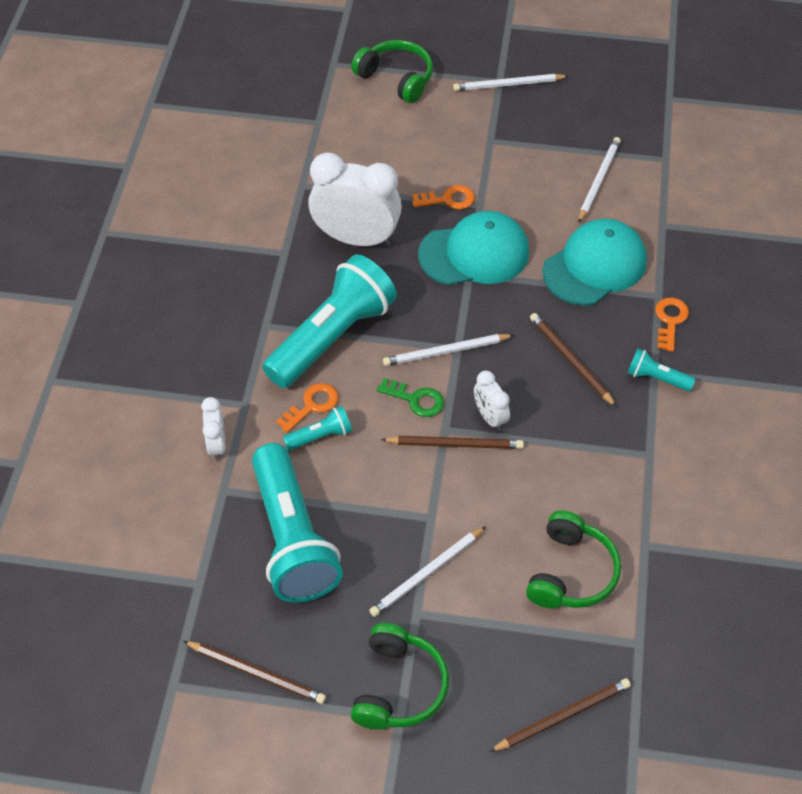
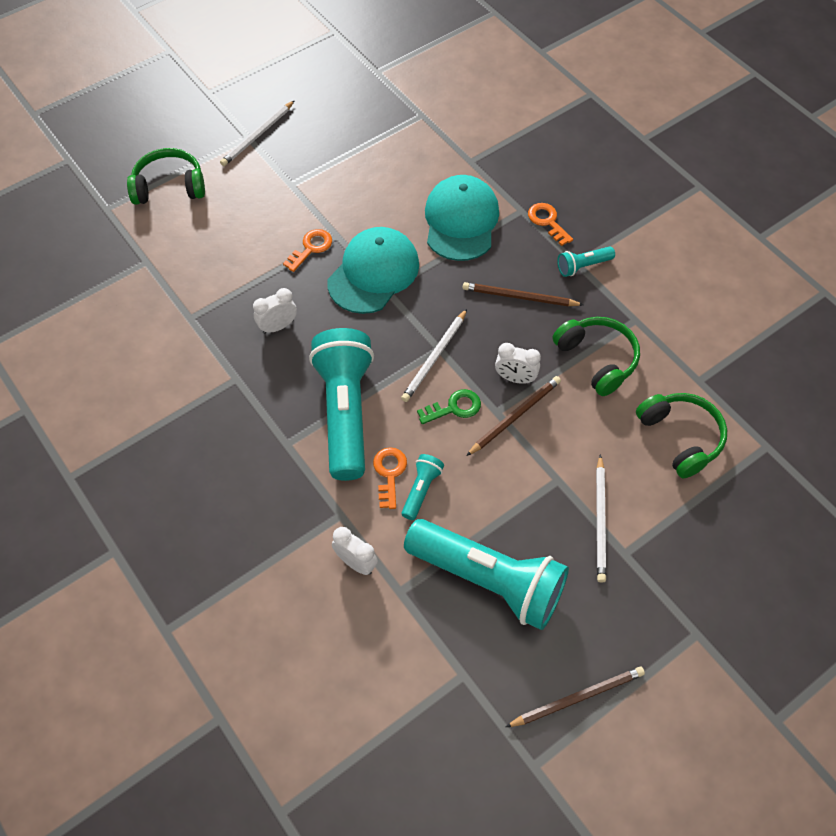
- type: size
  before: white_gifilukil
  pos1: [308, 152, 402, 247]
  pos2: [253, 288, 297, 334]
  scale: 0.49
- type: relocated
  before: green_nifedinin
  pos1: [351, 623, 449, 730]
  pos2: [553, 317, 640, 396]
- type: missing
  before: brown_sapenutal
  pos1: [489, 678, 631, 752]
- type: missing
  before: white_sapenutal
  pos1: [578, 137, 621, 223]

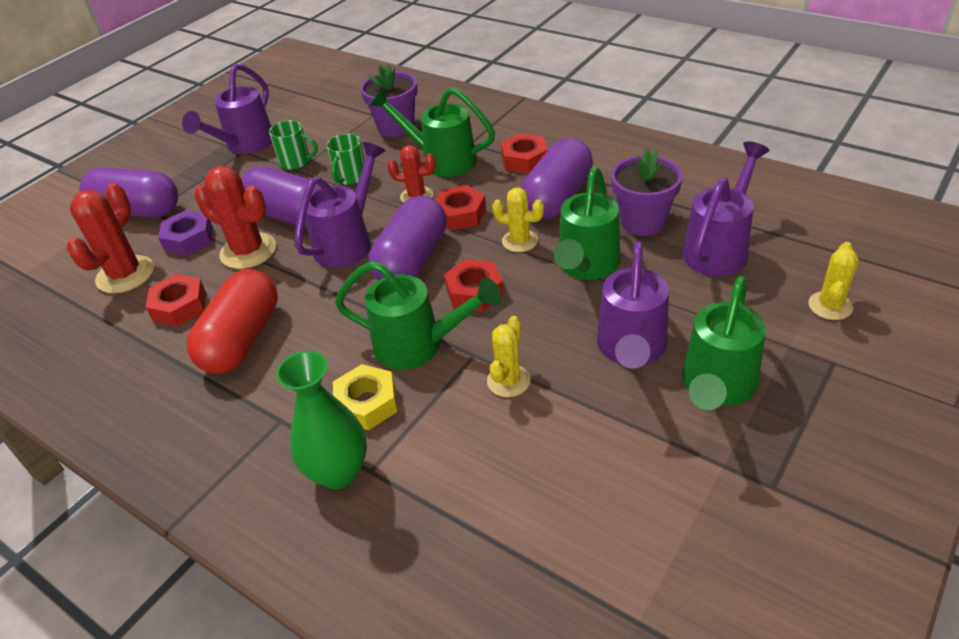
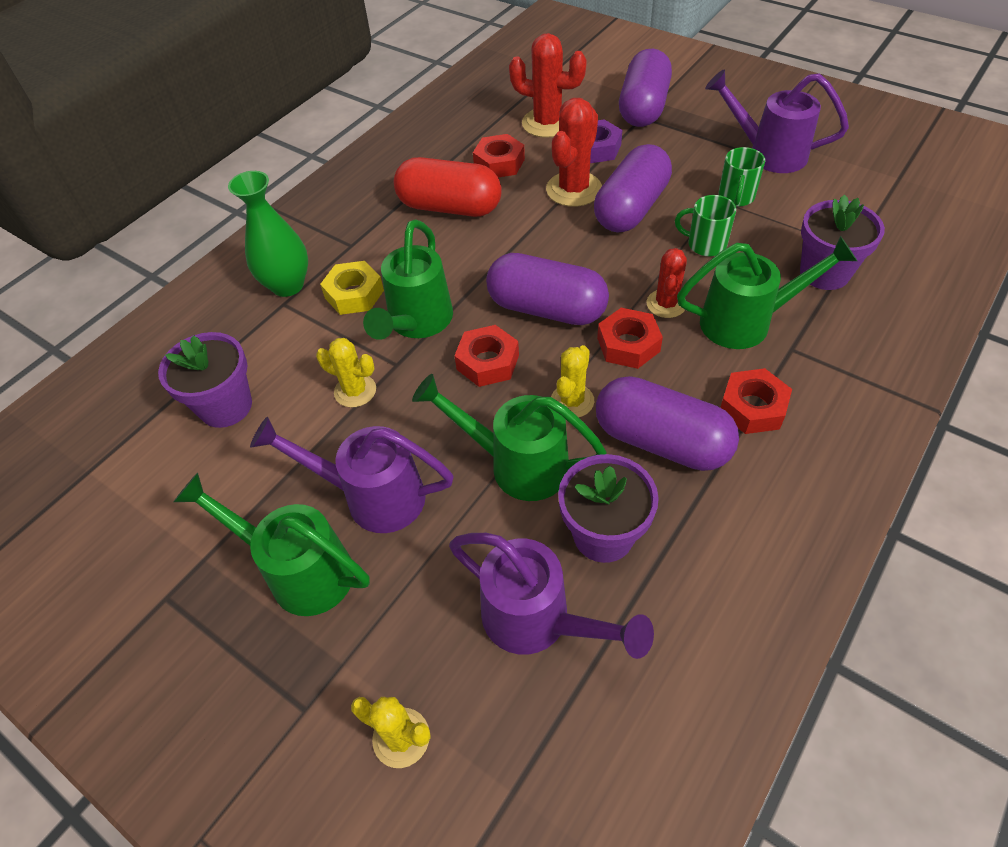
- type: missing
  before: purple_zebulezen
  pos1: [295, 142, 386, 268]
- type: spun
  before: green_zebulezen
  pos1: [370, 87, 495, 177]
  pos2: [677, 236, 857, 349]
  turn: 60
- type: appeared
  after: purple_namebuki
  pos2: [158, 332, 252, 428]

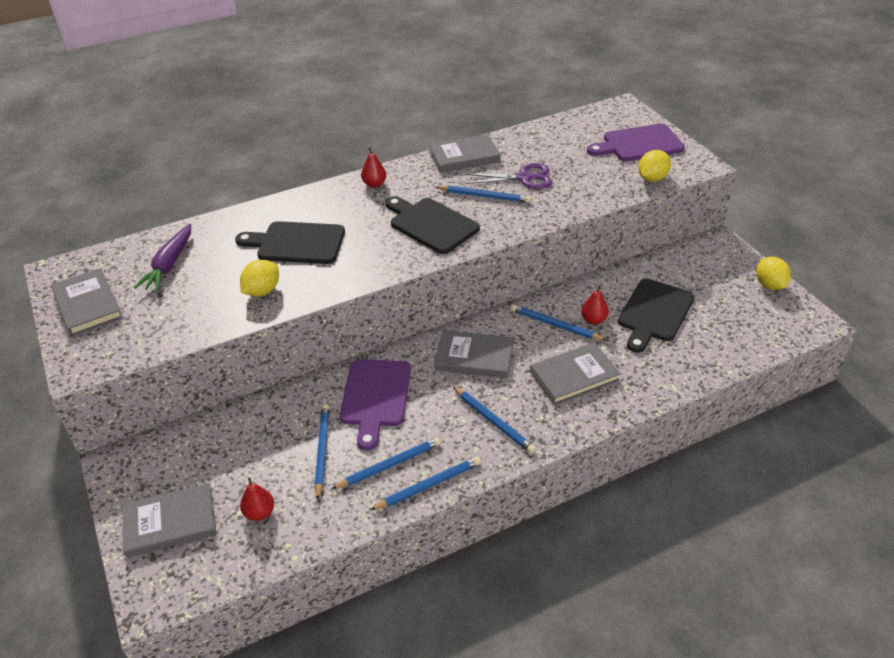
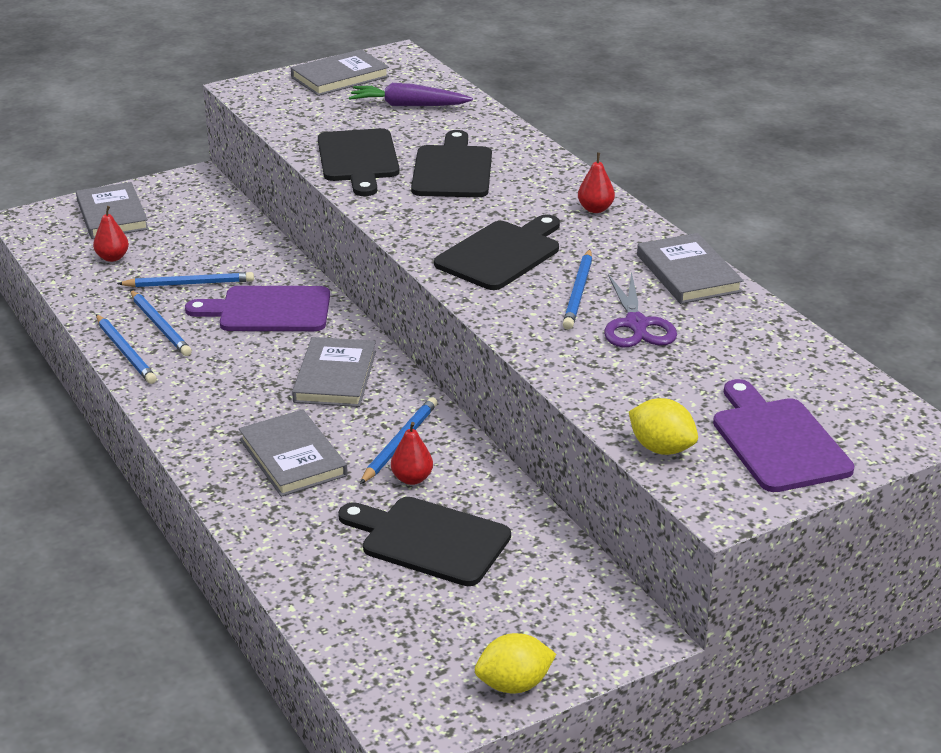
- type: exchanged
  before: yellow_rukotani
  after: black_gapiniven
  pos1: [240, 260, 279, 297]
  pos2: [318, 128, 400, 196]
- type: missing
  before: blue_sapenutal
  pos1: [453, 387, 536, 453]

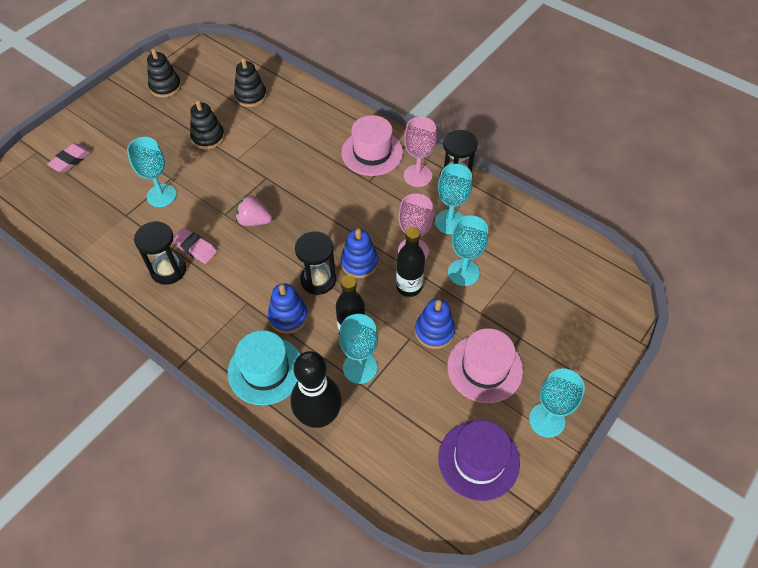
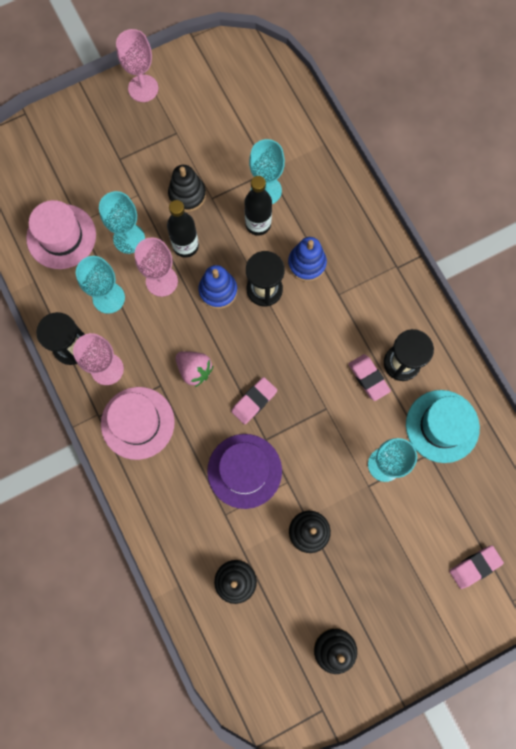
- type: relocated
  before: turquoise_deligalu
  pos1: [228, 330, 300, 405]
  pos2: [406, 390, 480, 463]
- type: relocated
  before: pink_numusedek
  pos1: [236, 195, 272, 226]
  pos2: [176, 351, 213, 387]
- type: missing
  before: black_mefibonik
  pos1: [291, 351, 342, 428]
- type: colour
  before: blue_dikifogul
  after: black_dikifogul
  pos1: [415, 299, 455, 349]
  pos2: [168, 165, 206, 212]
- type: relocated
  before: purple_deligalu
  pos1: [438, 420, 520, 501]
  pos2: [207, 434, 282, 509]
- type: relocated
  before: pink_deligalu
  pos1: [447, 328, 523, 403]
  pos2: [26, 200, 96, 269]
- type: colour
  before: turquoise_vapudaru
  after: pink_vapudaru
  pos1: [529, 368, 585, 438]
  pos2: [116, 29, 158, 102]
- type: appeared
  after: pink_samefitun
  pos2: [231, 377, 277, 425]

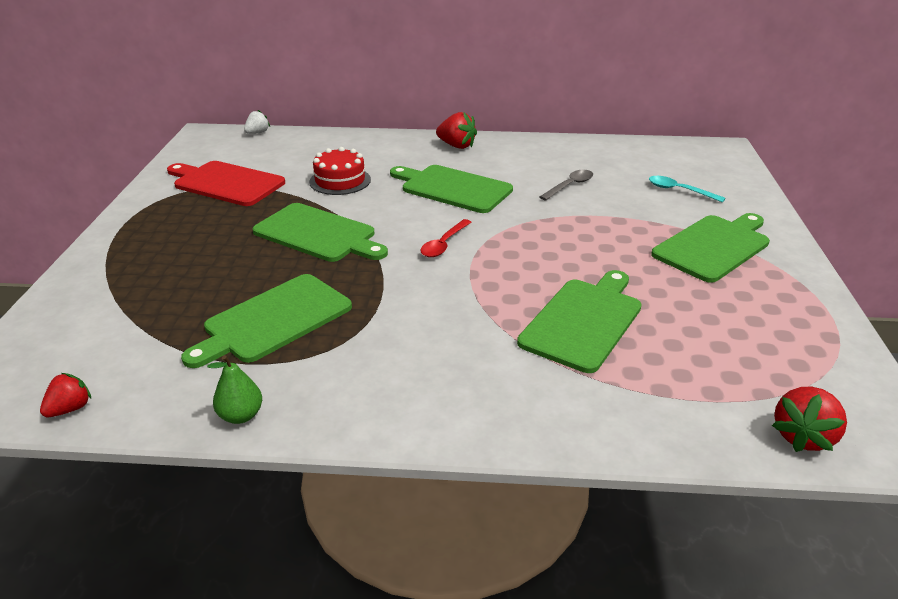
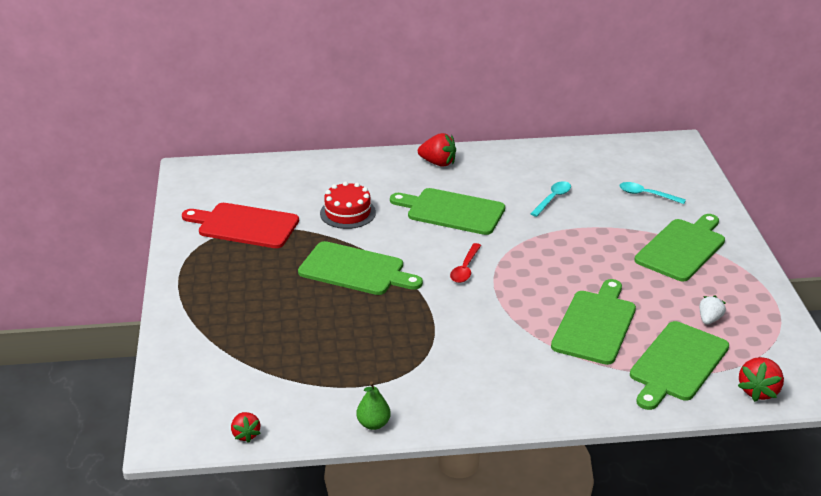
- type: spun
  before: red_numusedek
  pos1: [40, 373, 91, 417]
  pos2: [231, 412, 260, 443]
  turn: 135
- type: relocated
  before: green_gapiniven
  pos1: [181, 274, 352, 368]
  pos2: [630, 321, 729, 410]
- type: relocated
  before: white_numusedek
  pos1: [244, 110, 270, 134]
  pos2: [699, 296, 726, 325]
- type: colour
  before: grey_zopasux
  after: turquoise_zopasux
  pos1: [540, 170, 593, 201]
  pos2: [530, 181, 571, 217]

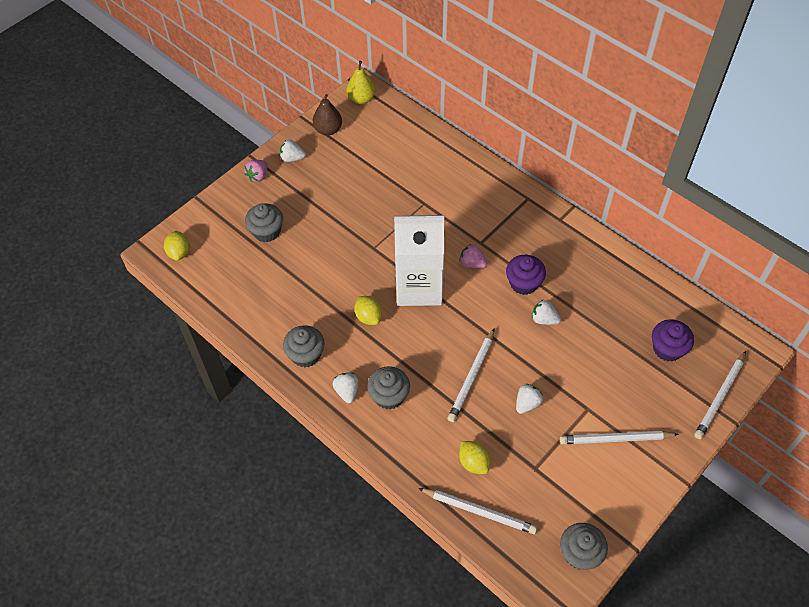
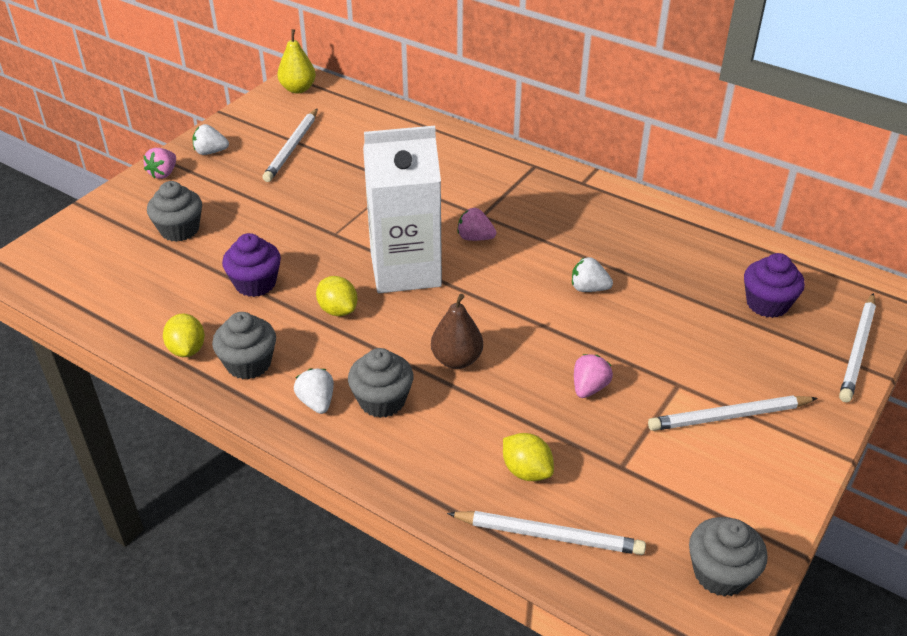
- type: relocated
  before: yellow_rukotani
  pos1: [164, 231, 190, 261]
  pos2: [163, 313, 205, 357]
- type: relocated
  before: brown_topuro
  pos1: [313, 94, 342, 136]
  pos2: [431, 294, 483, 369]
- type: relocated
  before: white_sapenutal
  pos1: [448, 328, 495, 422]
  pos2: [263, 108, 318, 182]
- type: relocated
  before: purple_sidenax
  pos1: [506, 255, 546, 295]
  pos2: [222, 233, 281, 297]
- type: colour
  before: white_numusedek
  after: pink_numusedek
  pos1: [516, 384, 543, 414]
  pos2: [574, 354, 613, 398]

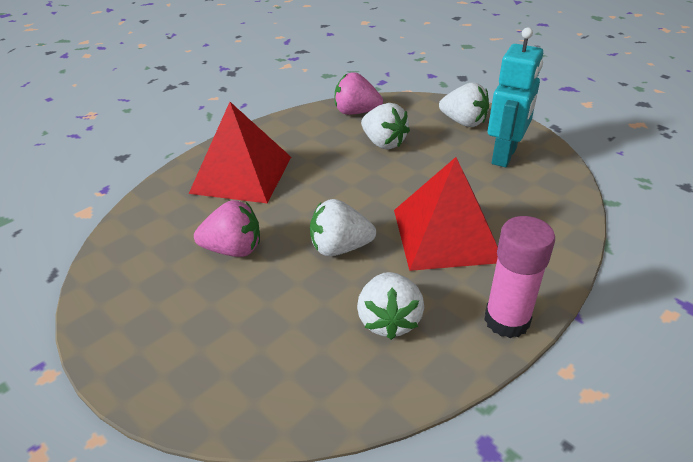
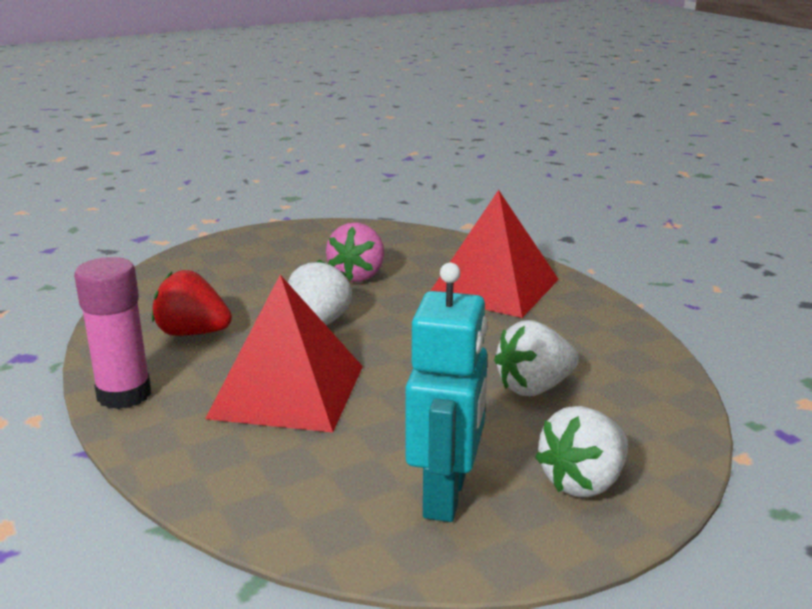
- type: missing
  before: pink_numusedek
  pos1: [335, 72, 383, 115]
- type: colour
  before: white_numusedek
  after: red_numusedek
  pos1: [357, 272, 424, 340]
  pos2: [152, 270, 232, 336]
- type: spun
  before: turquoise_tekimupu
  pos1: [488, 27, 543, 167]
  pos2: [405, 263, 488, 522]
  turn: -120

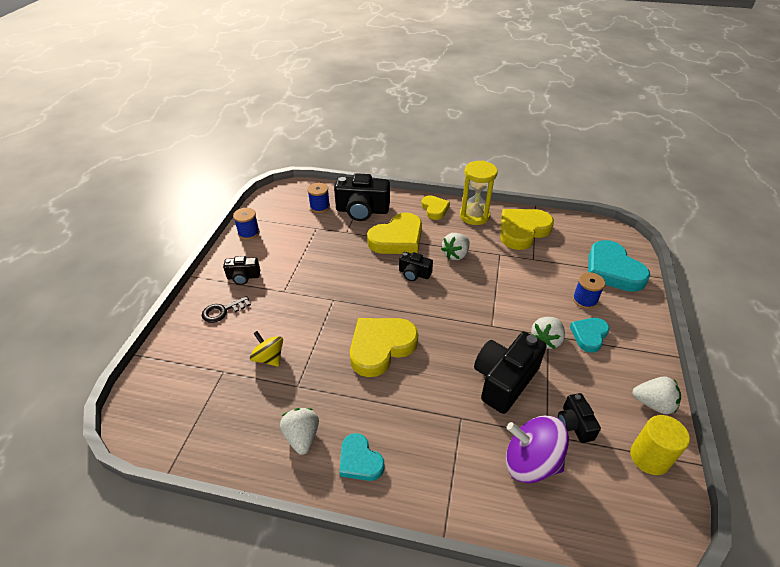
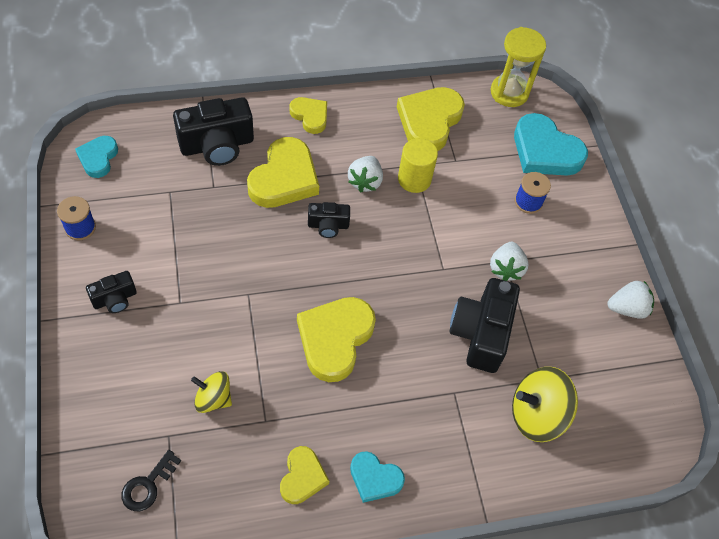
- type: relocated
  before: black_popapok
  pos1: [202, 296, 251, 323]
  pos2: [122, 450, 181, 511]
- type: exchanged
  before: white_numusedek
  after: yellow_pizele
  pos1: [280, 408, 319, 455]
  pos2: [280, 446, 329, 504]
- type: missing
  before: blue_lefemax
  pos1: [307, 183, 330, 213]
- type: relocated
  before: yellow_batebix
  pos1: [460, 160, 498, 225]
  pos2: [490, 27, 546, 107]
- type: colour
  before: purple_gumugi
  after: yellow_gumugi
  pos1: [506, 415, 569, 483]
  pos2: [512, 367, 578, 442]
- type: missing
  before: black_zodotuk
  pos1: [558, 393, 601, 443]
- type: relocated
  before: turquoise_pizele
  pos1: [570, 318, 610, 353]
  pos2: [75, 136, 118, 178]
- type: relocated
  before: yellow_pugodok
  pos1: [630, 415, 690, 475]
  pos2: [398, 138, 438, 193]

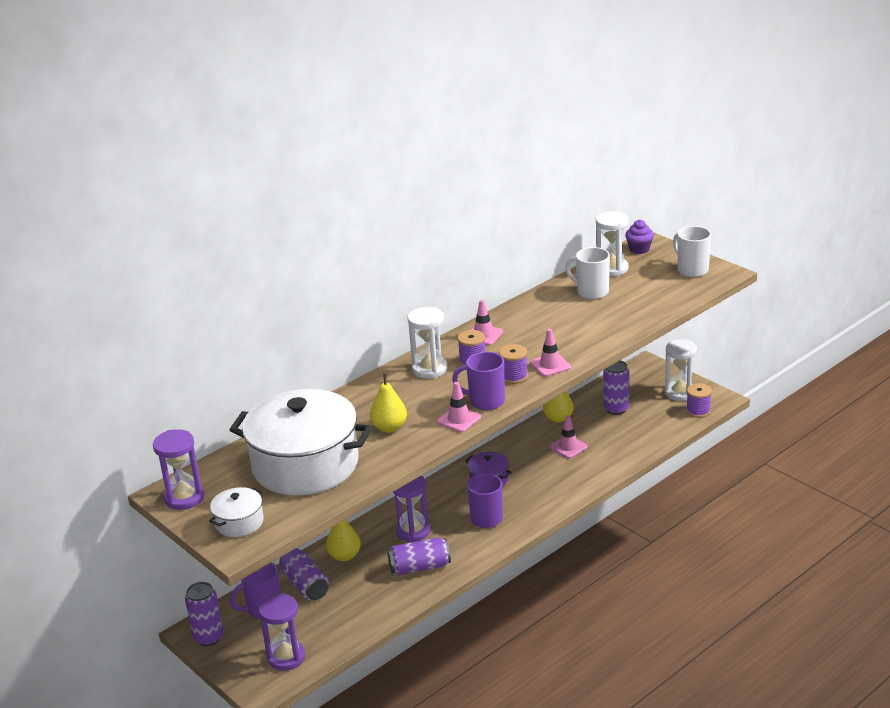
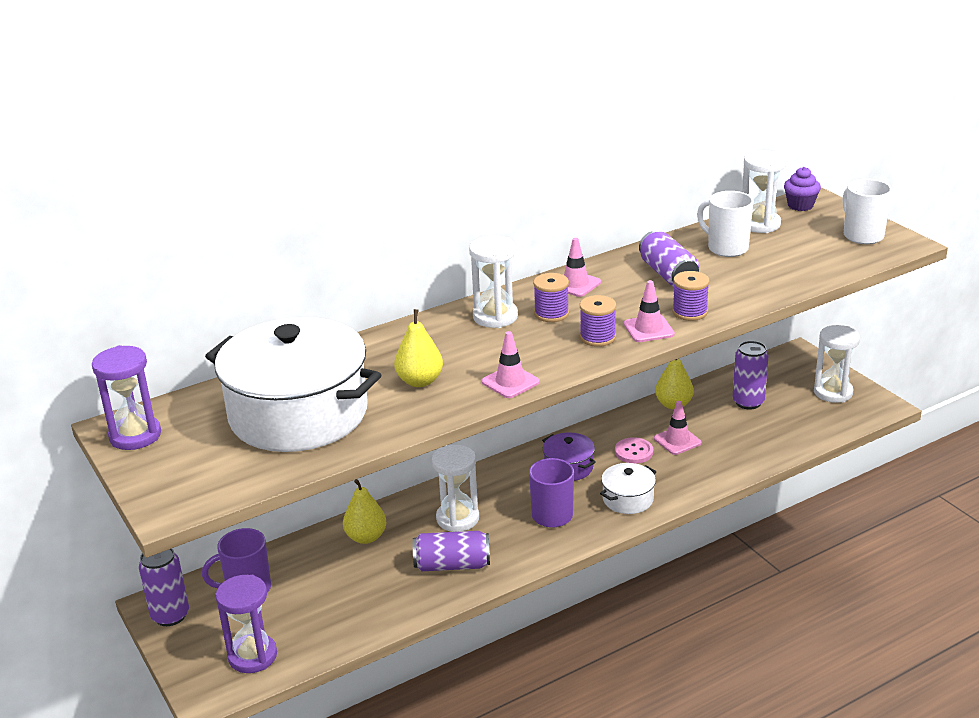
- type: relocated
  before: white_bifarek
  pos1: [209, 487, 264, 537]
  pos2: [600, 463, 656, 514]
- type: relocated
  before: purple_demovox
  pos1: [279, 548, 329, 600]
  pos2: [639, 231, 699, 287]
- type: colour
  before: purple_batebix
  after: white_batebix
  pos1: [393, 476, 430, 542]
  pos2: [432, 445, 479, 532]
- type: missing
  before: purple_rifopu
  pos1: [452, 352, 505, 410]
- type: relocated
  before: purple_lefemax
  pos1: [686, 383, 712, 418]
  pos2: [672, 271, 709, 321]
- type: appeared
  after: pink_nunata
  pos2: [615, 437, 653, 464]

